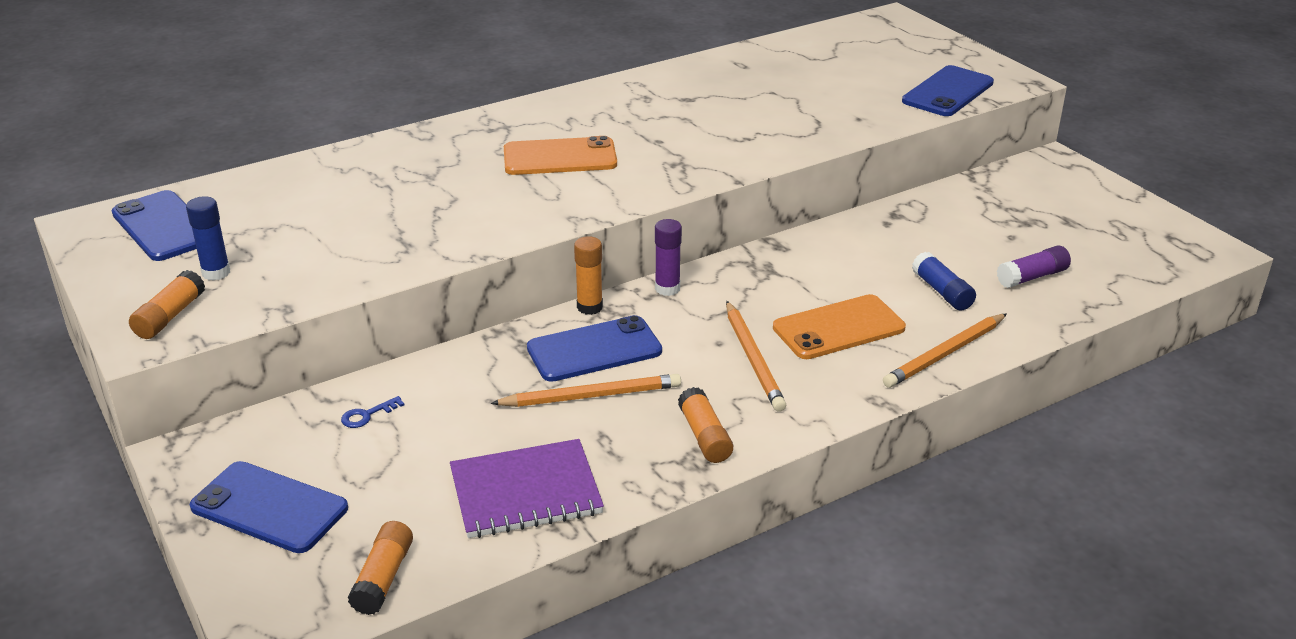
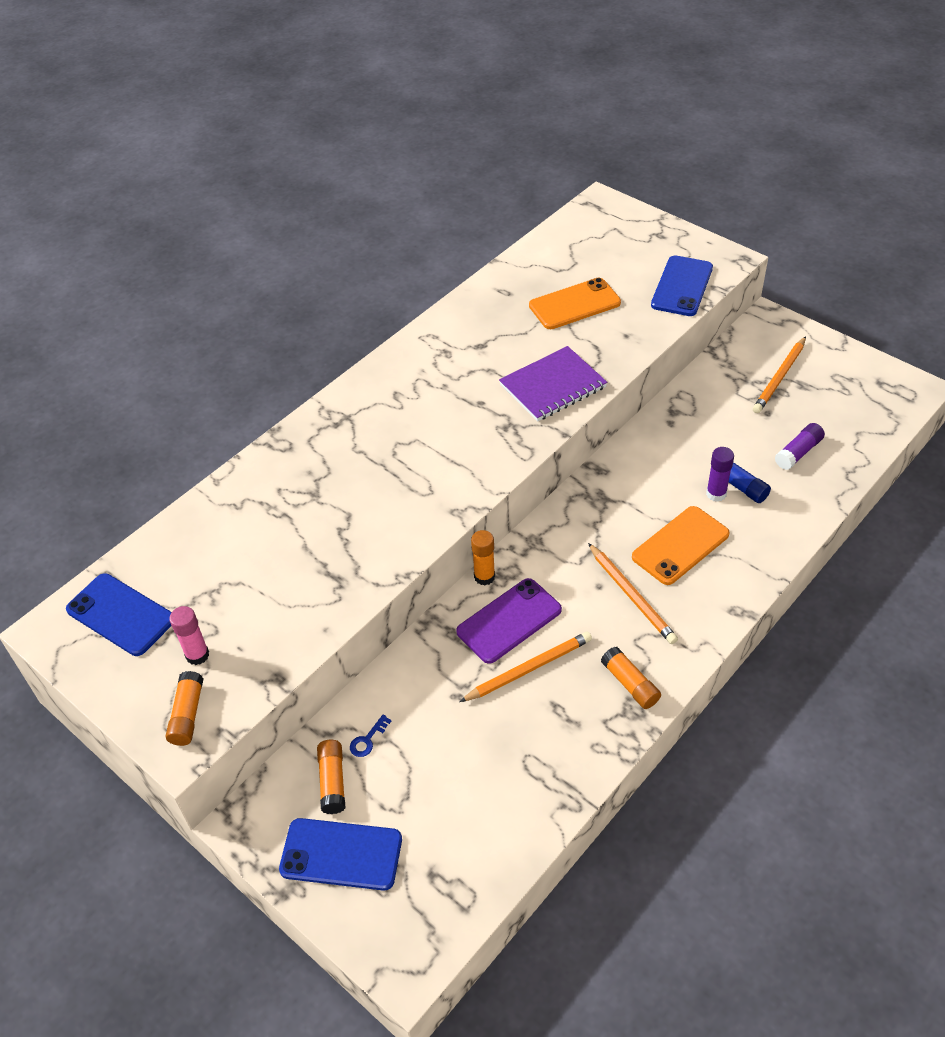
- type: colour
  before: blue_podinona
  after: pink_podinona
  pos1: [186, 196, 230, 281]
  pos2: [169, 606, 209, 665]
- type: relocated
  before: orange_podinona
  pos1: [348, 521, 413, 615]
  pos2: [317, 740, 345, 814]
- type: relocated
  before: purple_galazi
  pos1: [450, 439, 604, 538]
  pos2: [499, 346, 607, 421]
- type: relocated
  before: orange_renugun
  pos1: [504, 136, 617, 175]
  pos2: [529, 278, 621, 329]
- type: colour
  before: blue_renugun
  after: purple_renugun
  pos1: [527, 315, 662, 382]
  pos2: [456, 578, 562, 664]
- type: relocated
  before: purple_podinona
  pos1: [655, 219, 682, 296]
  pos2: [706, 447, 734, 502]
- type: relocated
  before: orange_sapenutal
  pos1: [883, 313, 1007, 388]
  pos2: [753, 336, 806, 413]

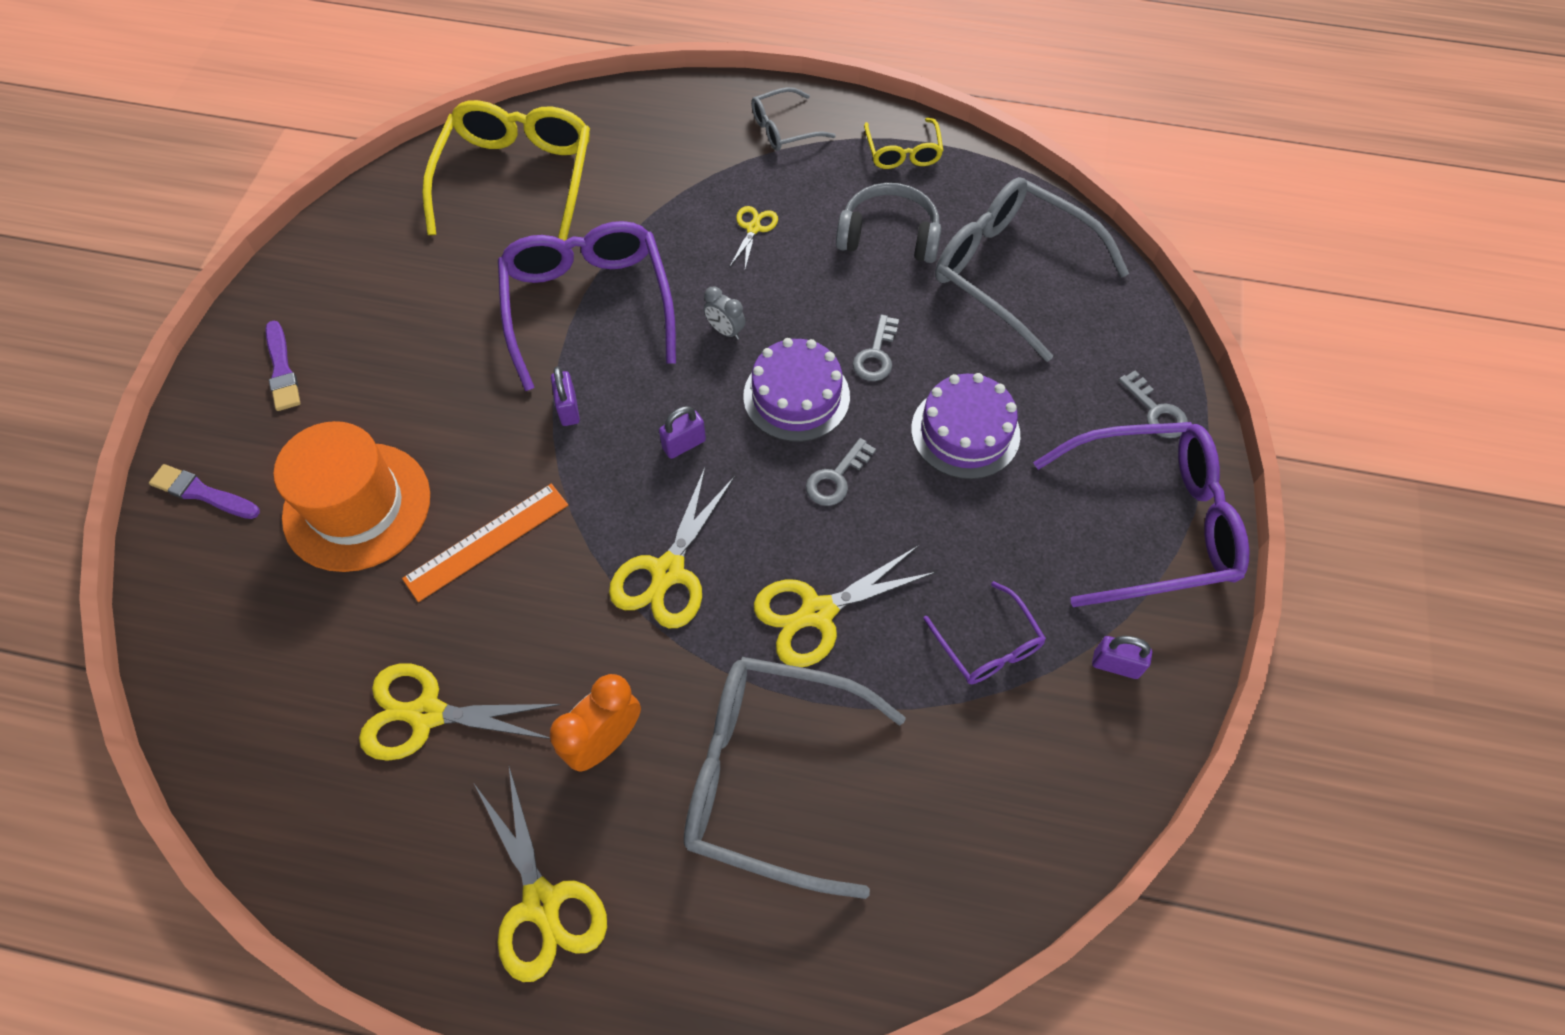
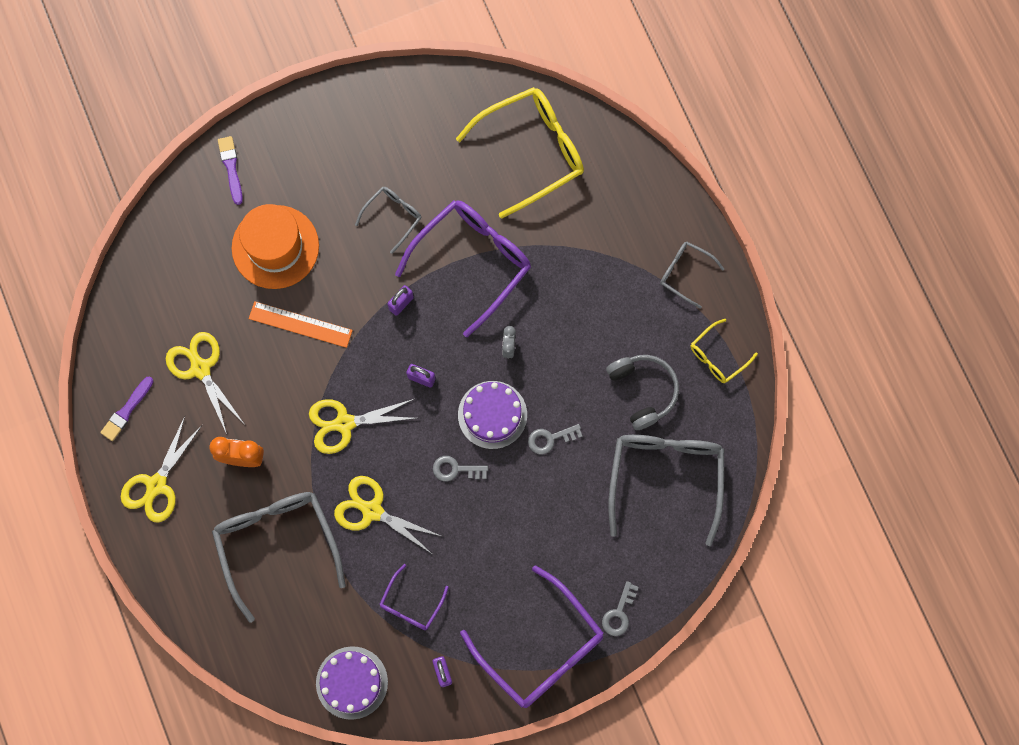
- type: relocated
  before: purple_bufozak
  pos1: [265, 321, 301, 411]
  pos2: [100, 377, 154, 441]
- type: missing
  before: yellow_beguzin
  pos1: [730, 206, 778, 269]
- type: relocated
  before: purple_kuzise
  pos1: [911, 373, 1020, 479]
  pos2: [316, 646, 388, 720]
- type: appeared
  after: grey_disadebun
  pos2: [355, 187, 422, 254]

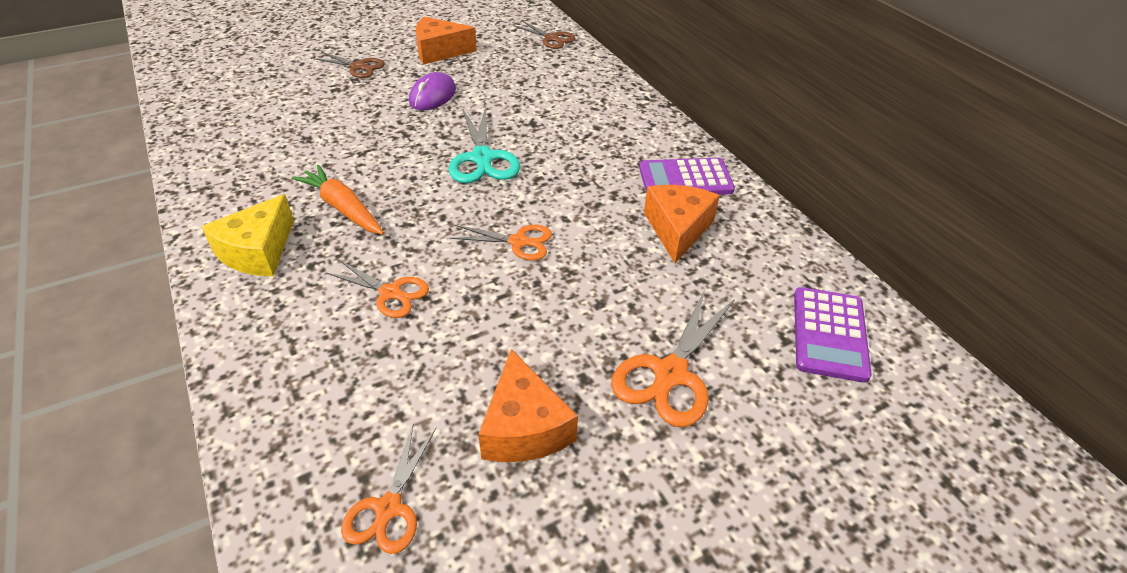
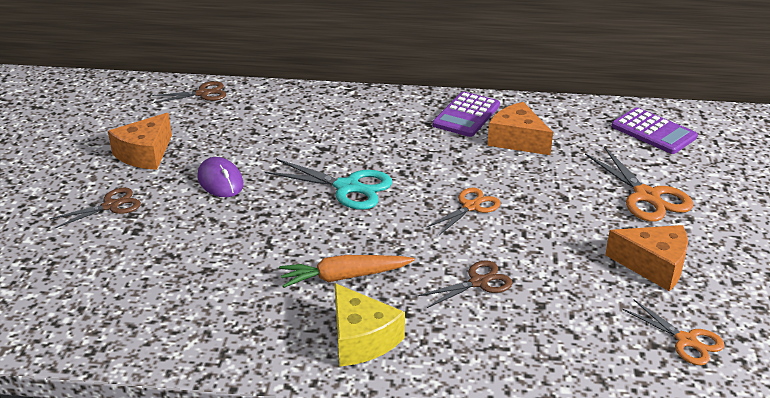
- type: colour
  before: orange_beguzin
  after: brown_beguzin
  pos1: [325, 260, 429, 318]
  pos2: [418, 260, 513, 308]

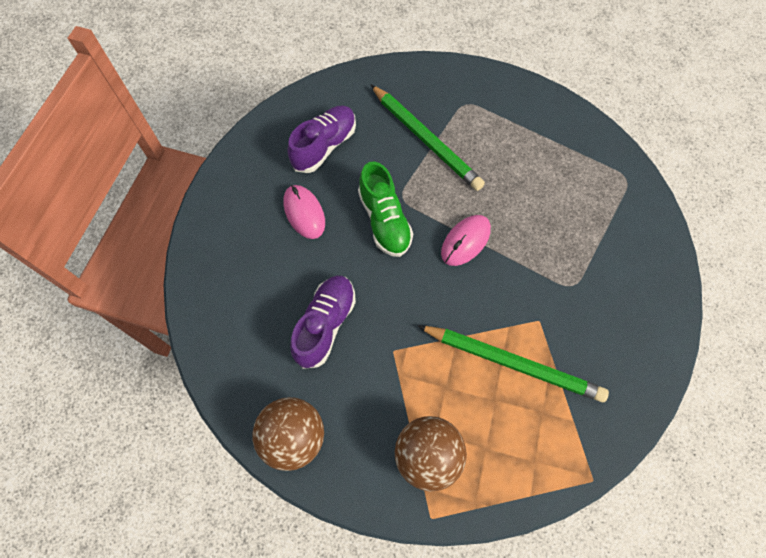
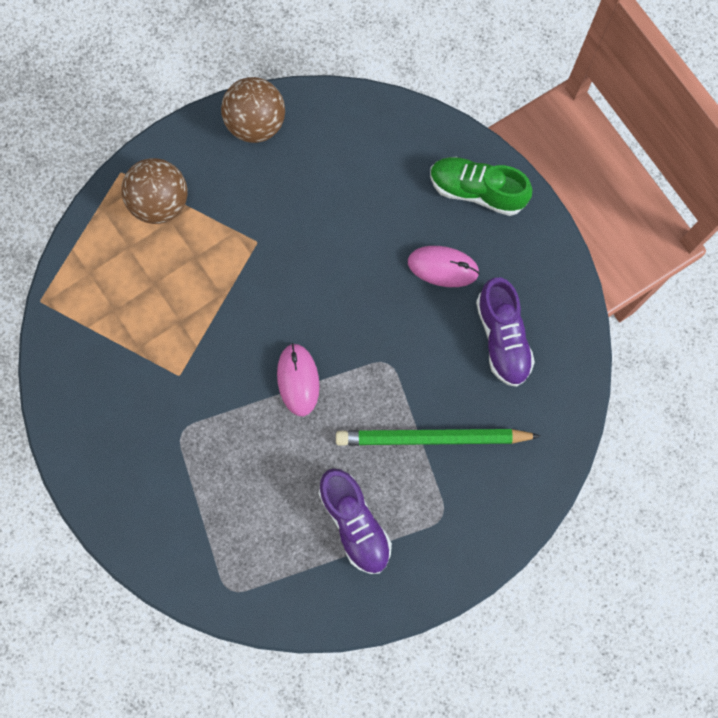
- type: relocated
  before: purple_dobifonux
  pos1: [290, 275, 356, 369]
  pos2: [319, 468, 392, 574]
- type: relocated
  before: green_dobifonux
  pos1: [358, 162, 413, 257]
  pos2: [430, 157, 532, 216]
- type: missing
  before: green_sapenutal
  pos1: [418, 325, 609, 402]

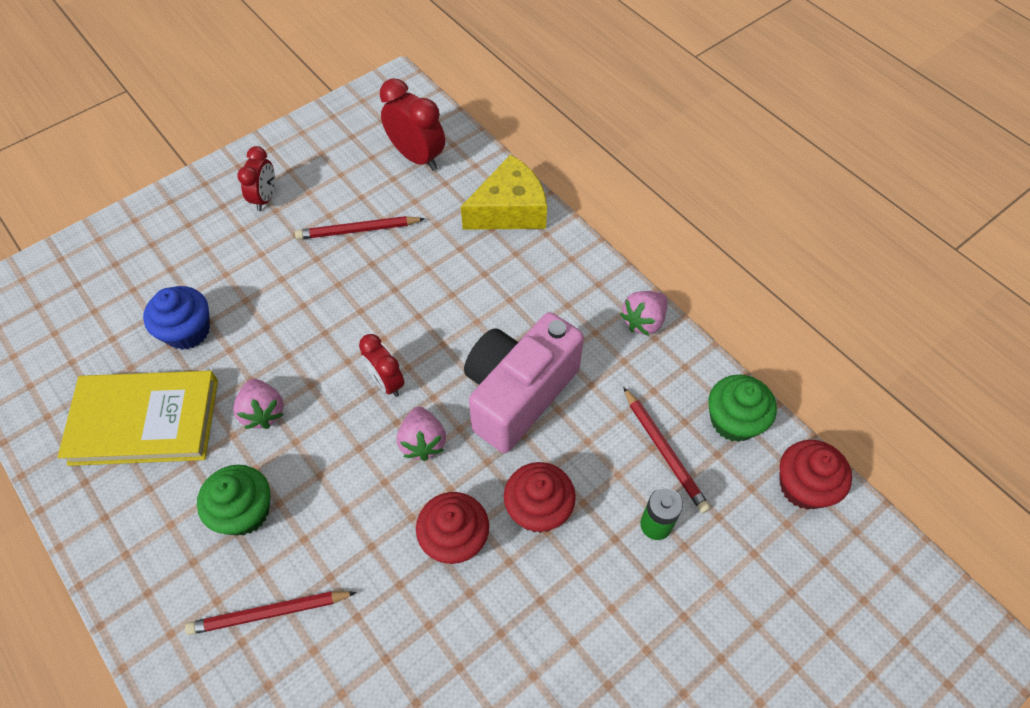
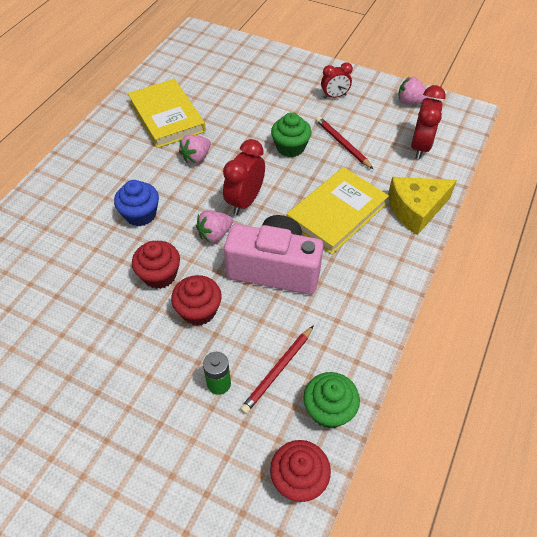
- type: relocated
  before: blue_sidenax
  pos1: [143, 286, 210, 350]
  pos2: [114, 180, 159, 226]
- type: missing
  before: red_sapenutal
  pos1: [185, 591, 357, 635]
- type: relocated
  before: green_sidenax
  pos1: [197, 465, 271, 536]
  pos2: [271, 112, 312, 157]
- type: size
  before: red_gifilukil
  pos1: [359, 334, 404, 397]
  pos2: [223, 139, 265, 215]
  scale: 1.56
- type: spun
  before: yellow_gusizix
  pos1: [461, 154, 547, 230]
  pos2: [388, 177, 457, 235]
  turn: 120
- type: relocated
  before: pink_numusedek
  pos1: [620, 291, 668, 336]
  pos2: [398, 77, 430, 104]
- type: appeared
  after: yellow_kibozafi
  pos2: [286, 167, 389, 255]

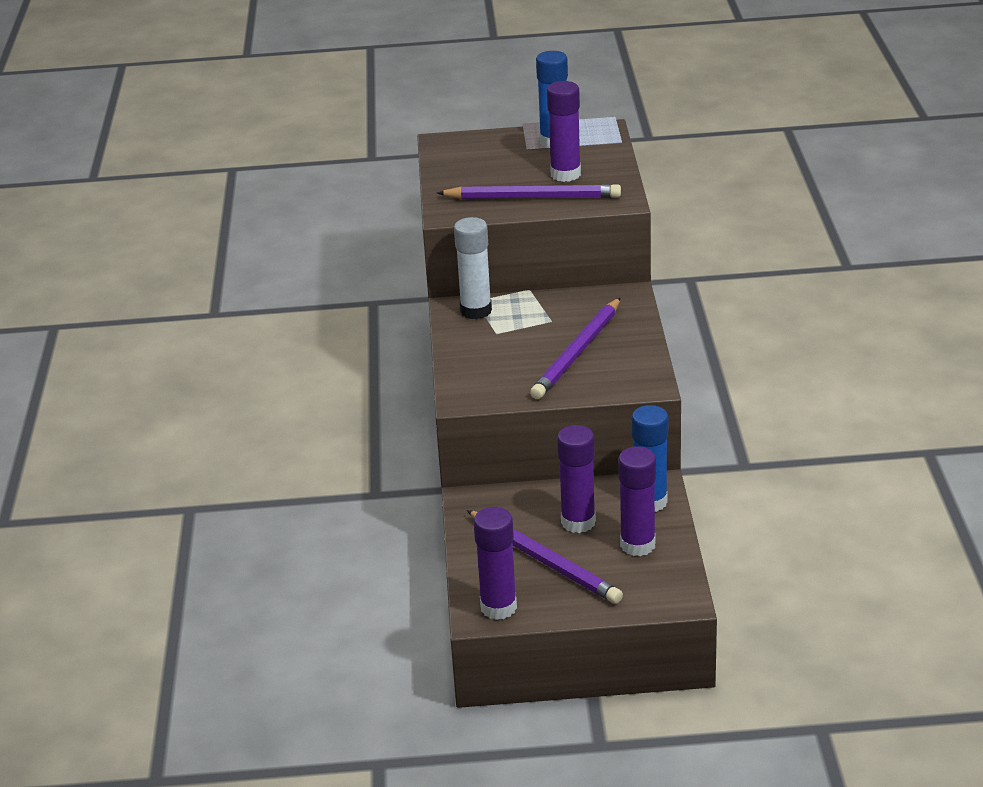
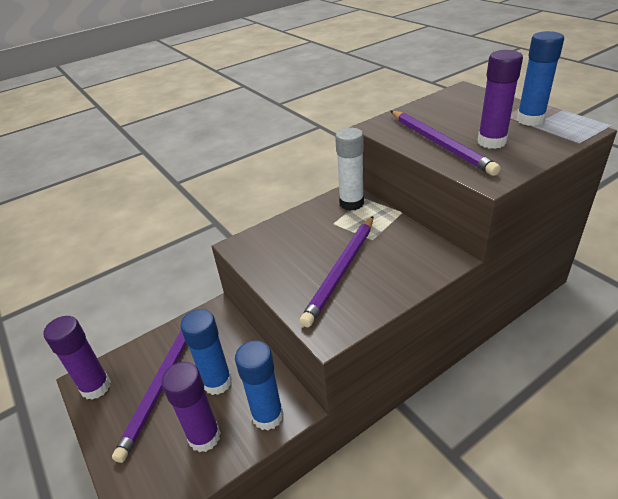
- type: spun
  before: purple_sapenutal
  pos1: [530, 298, 620, 399]
  pos2: [300, 216, 373, 327]
  turn: -60
- type: colour
  before: purple_podinona
  after: blue_podinona
  pos1: [557, 425, 596, 533]
  pos2: [180, 309, 232, 395]

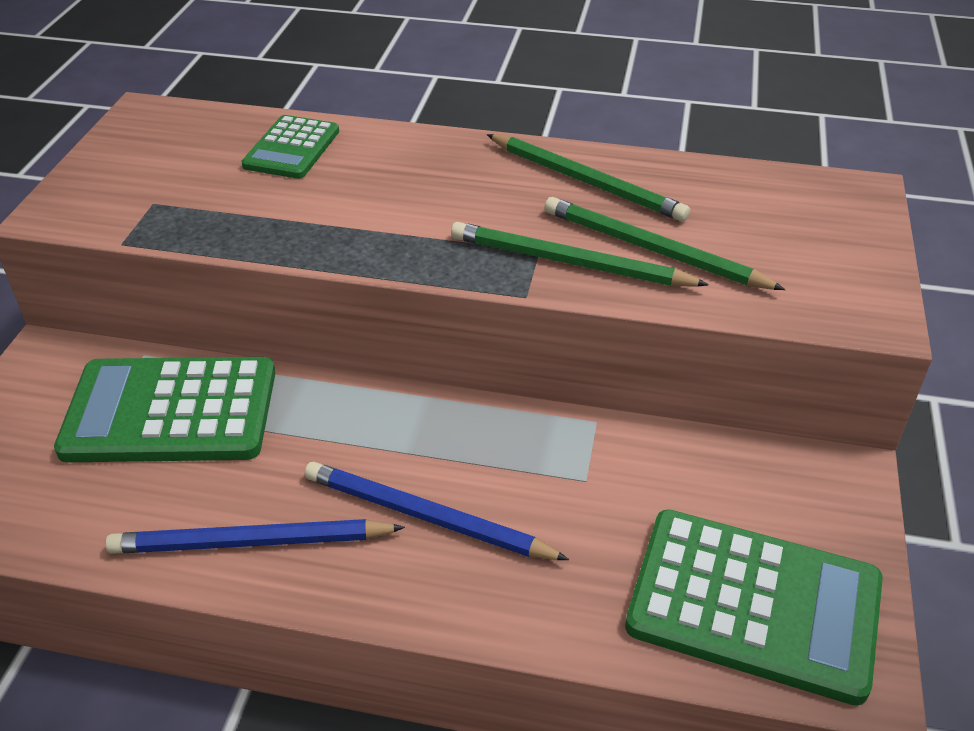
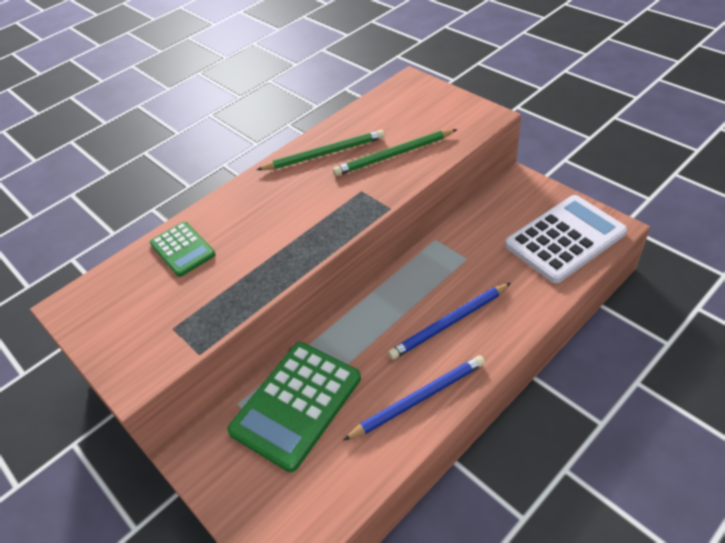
- type: spun
  before: blue_sapenutal
  pos1: [105, 519, 405, 554]
  pos2: [343, 355, 485, 440]
  turn: -150
- type: missing
  before: green_sapenutal
  pos1: [451, 222, 709, 287]
- type: colour
  before: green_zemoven
  after: white_zemoven
  pos1: [625, 509, 883, 706]
  pos2: [505, 195, 627, 283]

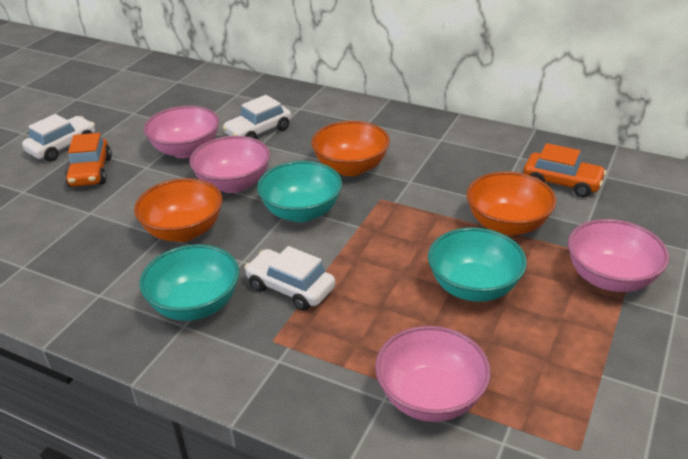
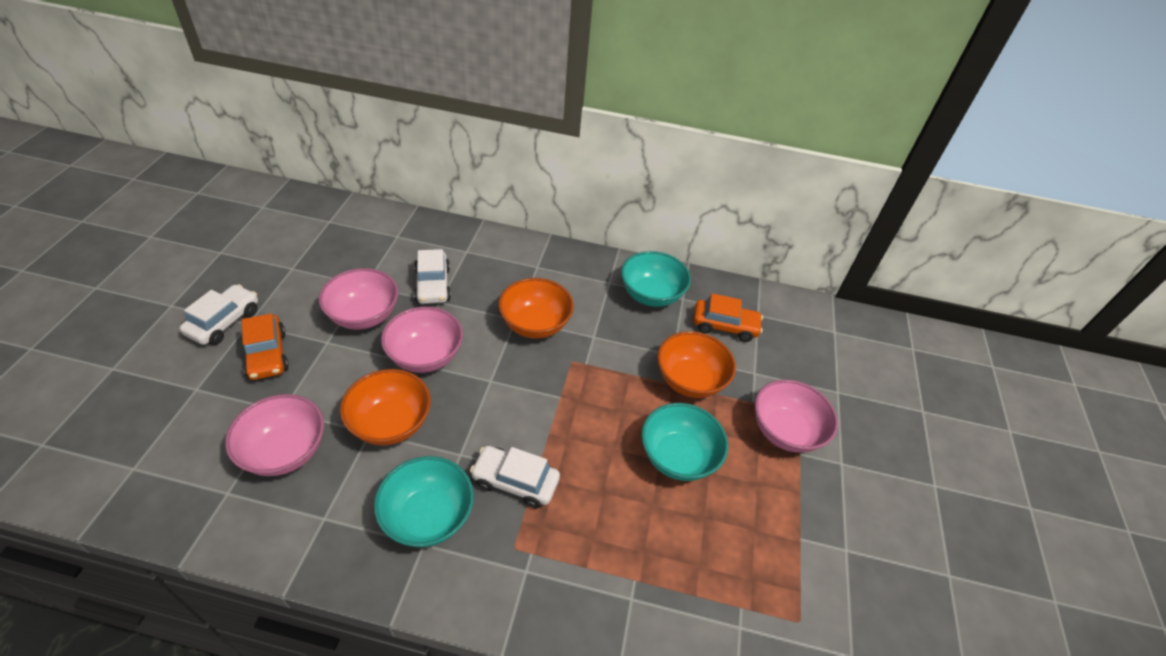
- type: spun
  before: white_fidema
  pos1: [222, 95, 291, 139]
  pos2: [414, 249, 451, 304]
  turn: -45
- type: relocated
  before: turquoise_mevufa
  pos1: [257, 161, 342, 222]
  pos2: [621, 251, 691, 307]
- type: relocated
  before: pink_mevufa
  pos1: [375, 326, 491, 422]
  pos2: [225, 394, 324, 476]

